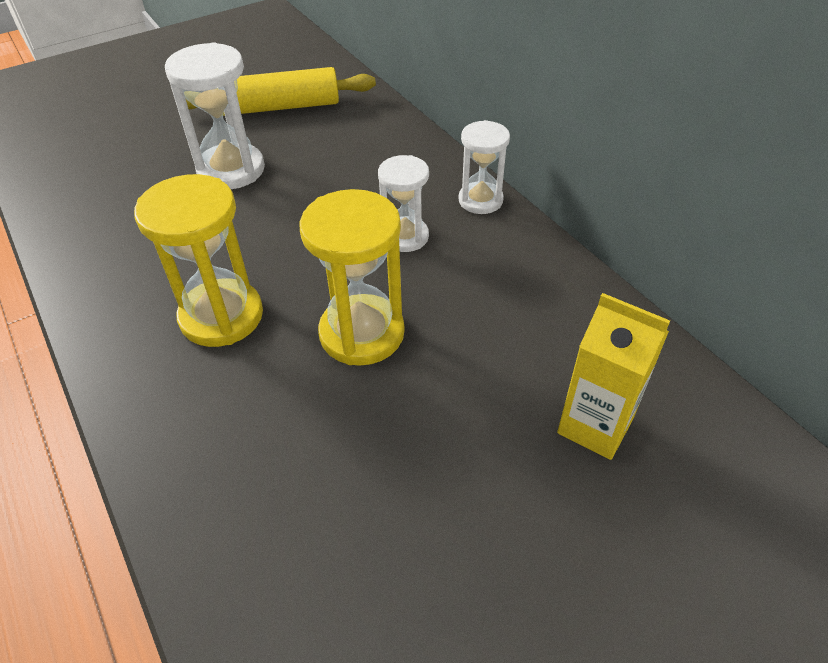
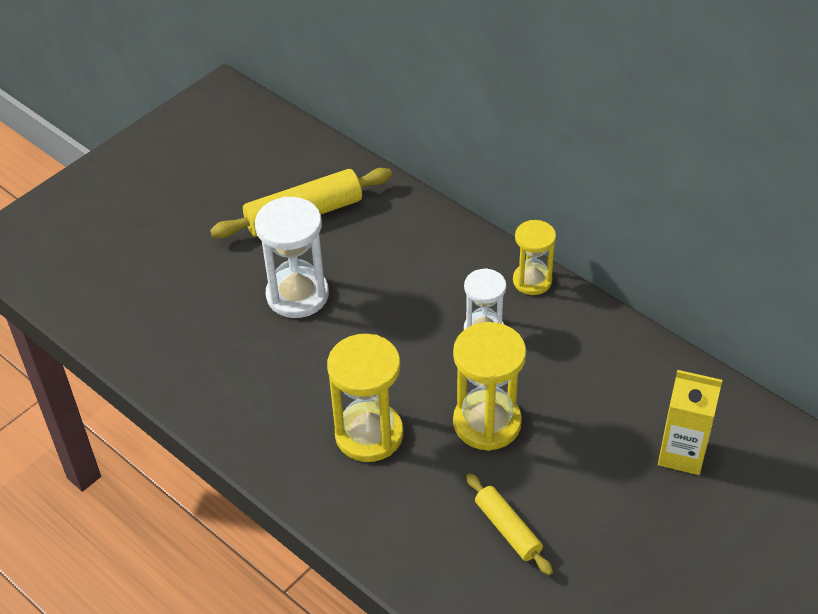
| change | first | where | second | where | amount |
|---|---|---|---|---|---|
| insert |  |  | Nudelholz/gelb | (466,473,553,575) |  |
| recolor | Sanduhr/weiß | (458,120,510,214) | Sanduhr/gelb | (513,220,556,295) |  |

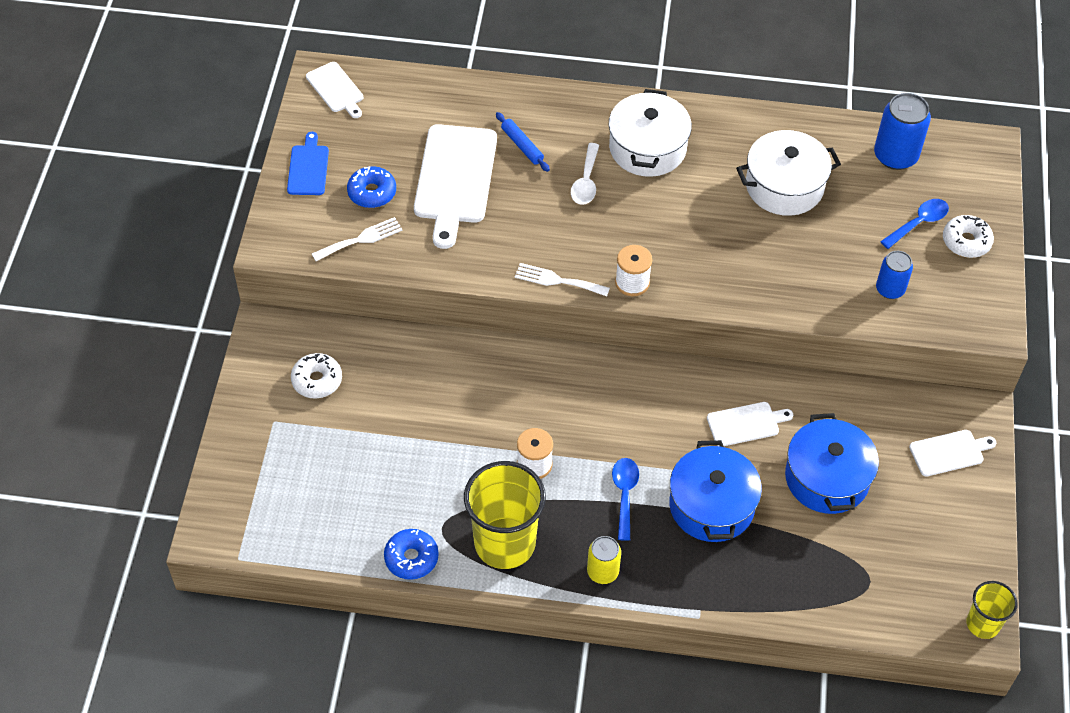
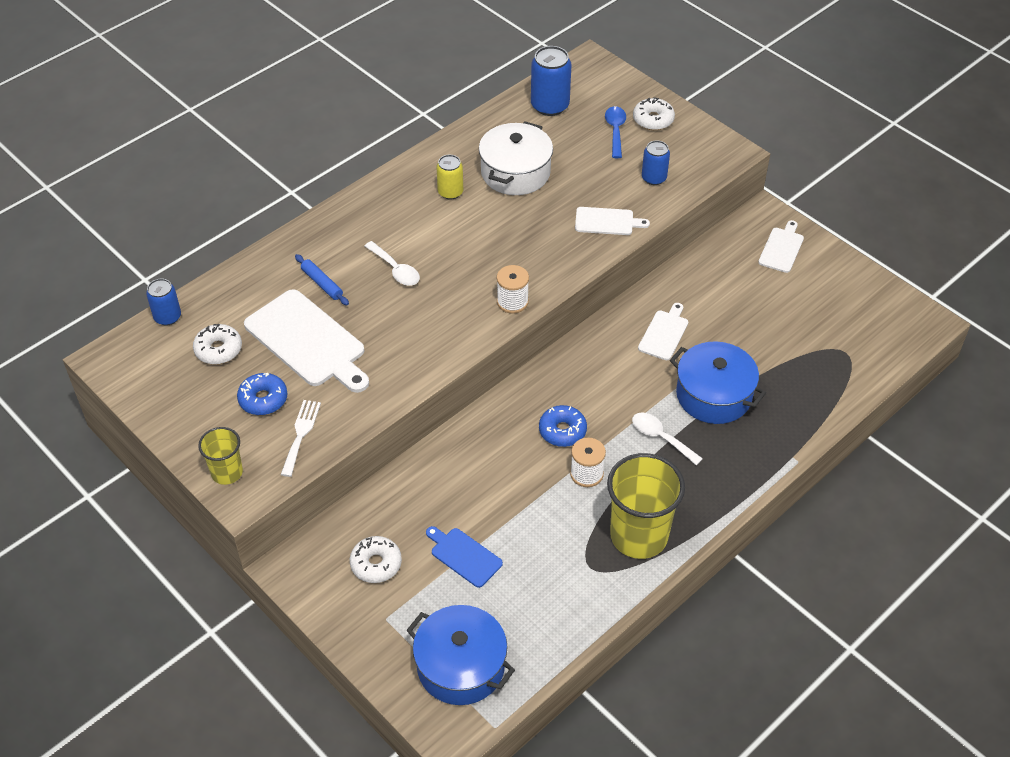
| change | first | where | second | where | amount |
|---|---|---|---|---|---|
| delete | Gabel/weiß | (515,263,610,296) |  |  |  |
| delete | Kochtopf/weiß | (609,89,692,177) |  |  |  |
| insert |  |  | Dose/blau | (146,279,181,325) |  |
| insert |  |  | Donut/weiß | (193,324,242,364) |  |
| move | Schneidebrett/blau | (287,132,329,195) |  | (426,526,503,588) |  |
| move | Schneidebrett/weiß | (306,62,363,118) |  | (575,207,650,235) |  |
| move | Donut/blau | (384,529,439,580) |  | (539,405,587,447) |  |
| move | Dose/gelb | (587,536,621,584) |  | (437,155,463,200) |  |
| move | Kochtopf/blau | (785,413,879,514) |  | (407,605,515,705) |  |
| move | Becher/gelb | (966,581,1018,639) |  | (198,427,243,485) |  |
| recolor | Löffel/blau | (612,458,639,541) | Löffel/weiß | (632,412,703,466) |  |
| rotate | Nudelholz/blau | (496,112,550,172) |  | (295,254,349,305) | 45 degrees clockwise |

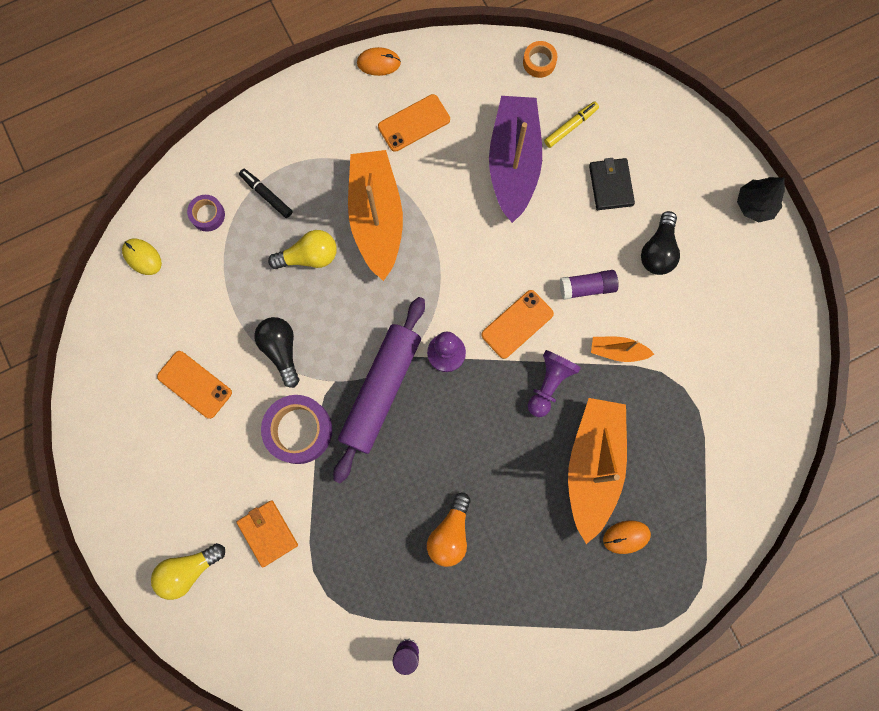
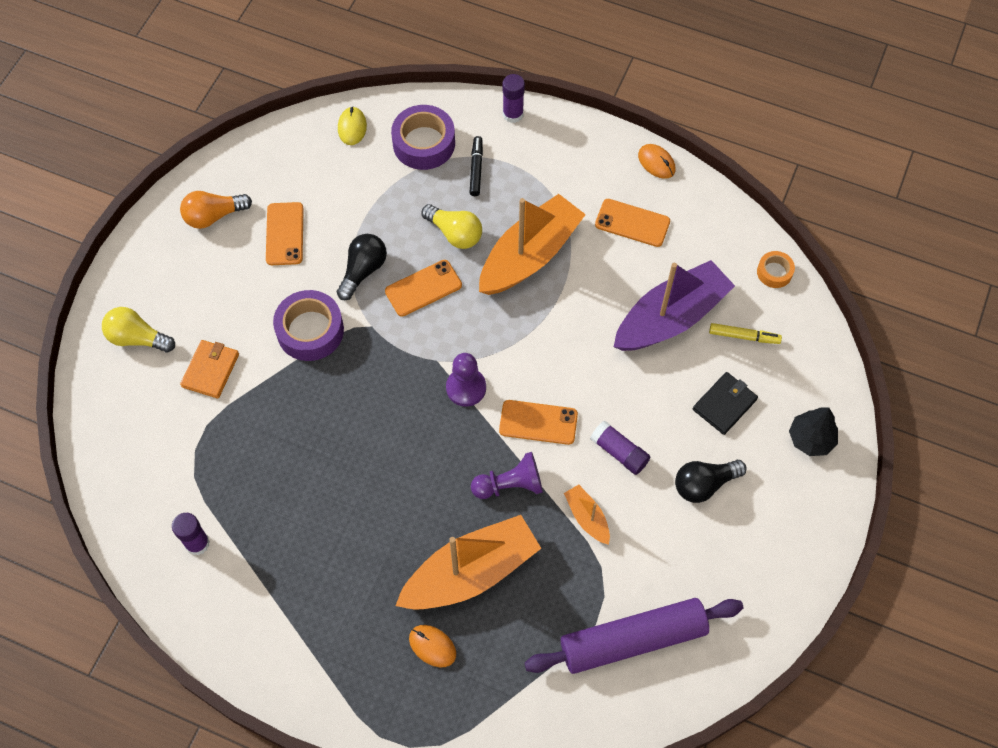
| change | first | where | second | where | amount |
|---|---|---|---|---|---|
| insert |  |  | Handy/orange | (385,260,462,317) |  |
| insert |  |  | Klebestift/lila | (502,74,525,123) |  |
| move | Nudelholz/lila | (333,297,425,483) |  | (524,598,743,674) |  |
| move | Glühbirne/orange | (427,493,471,567) |  | (180,191,252,229) |  |
| move | Baum/schwarz | (737,177,785,222) |  | (789,408,838,456) |  |
| resize | Klebeband/lila | (187,195,225,232) |  | (391,105,455,170) | x1.86 |

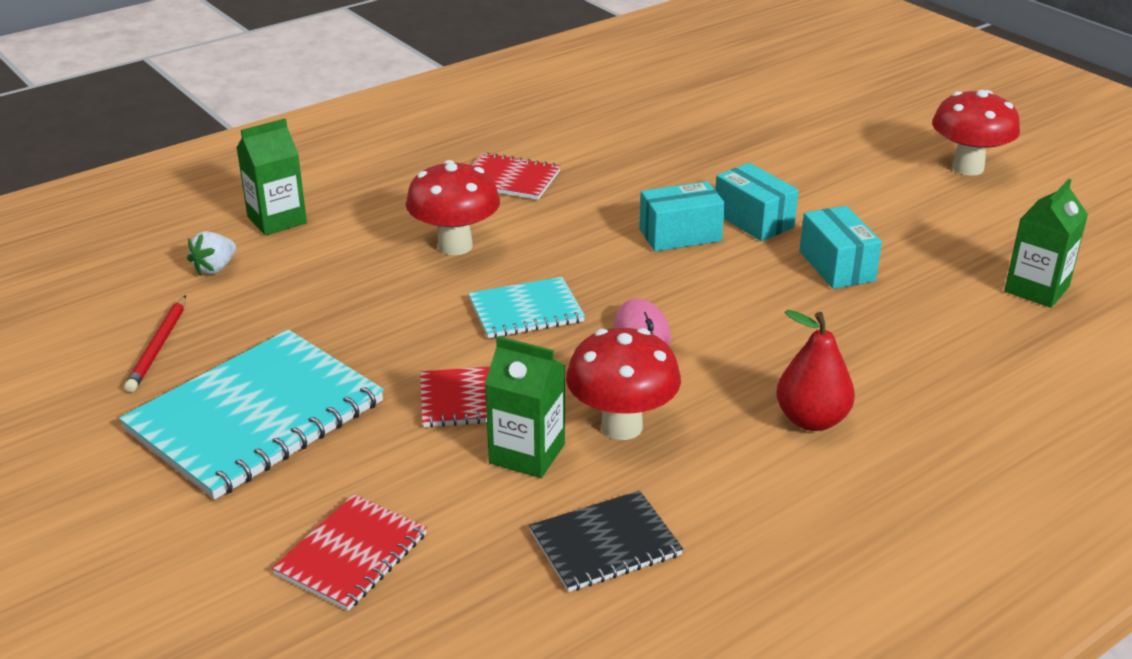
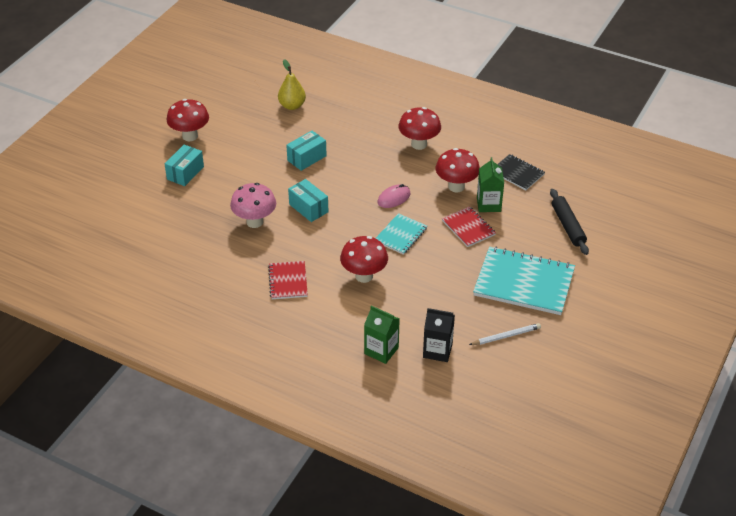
| change | first | where | second | where | amount |
|---|---|---|---|---|---|
| insert |  |  | Pilz/rosa | (230,183,276,228) |  |
| move | Schachtel/türkis | (715,163,799,241) |  | (165,145,204,186) |  |
| replace | Erdbeere/weiß | (187,231,236,275) | Getränkekarton/schwarz | (423,308,455,362) |  |
| replace | Notizbuch/rot | (272,494,427,611) | Nudelholz/schwarz | (550,189,589,255) |  |
| replace | Birne/rot | (777,310,855,431) | Pilz/rot | (399,107,441,150) |  |
| replace | Getränkekarton/grün | (1004,179,1088,308) | Birne/gelb | (278,59,306,110) |  |
| recolor | Bleistift/rot | (124,295,186,392) | Bleistift/weiß | (469,323,541,345) |  |
| rotate | Notizbuch/türkis | (468,277,585,338) |  | (375,213,427,255) | 75 degrees clockwise |

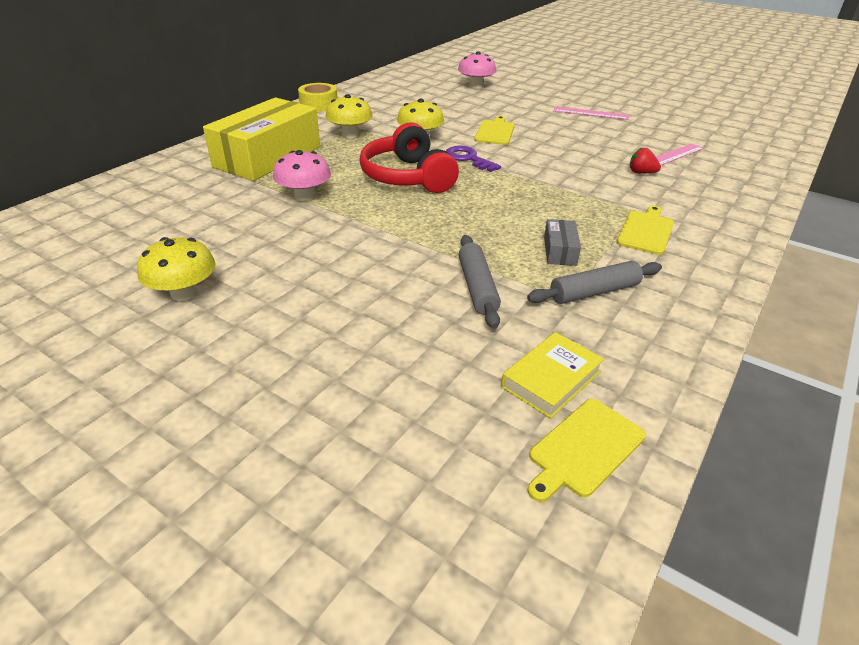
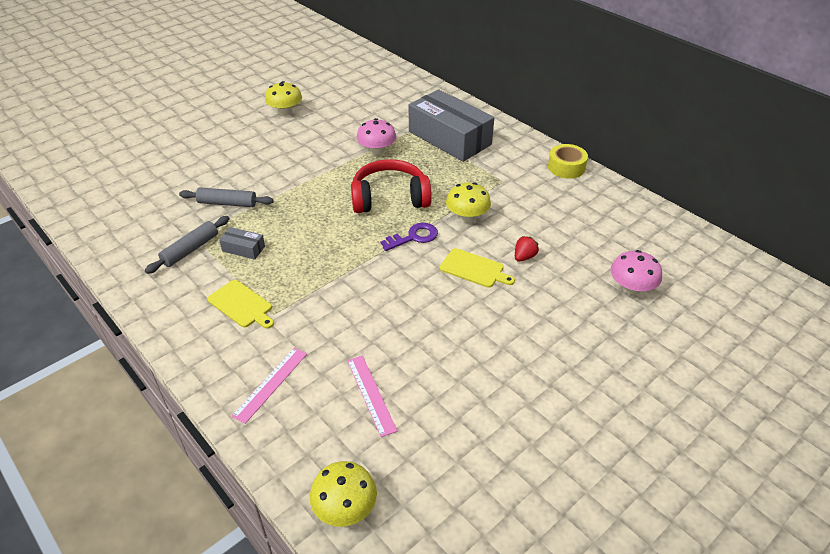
| change | first | where | second | where | amount |
|---|---|---|---|---|---|
| delete | Buch/gelb | (501,332,604,419) |  |  |  |
| delete | Schneidebrett/gelb | (528,399,646,502) |  |  |  |
| move | Pilz/gelb | (326,94,373,138) |  | (310,461,377,527) |  |
| move | Lineal/rosa | (553,107,629,120) |  | (232,348,307,424) |  |
| move | Erdbeere/rot | (630,148,661,173) |  | (515,236,539,262) |  |
| recolor | Schachtel/gelb | (203,98,320,181) | Schachtel/grau | (409,89,494,162) |  |
| rotate | Nudelholz/grau | (527,261,662,304) |  | (145,216,230,274) | 45 degrees clockwise |

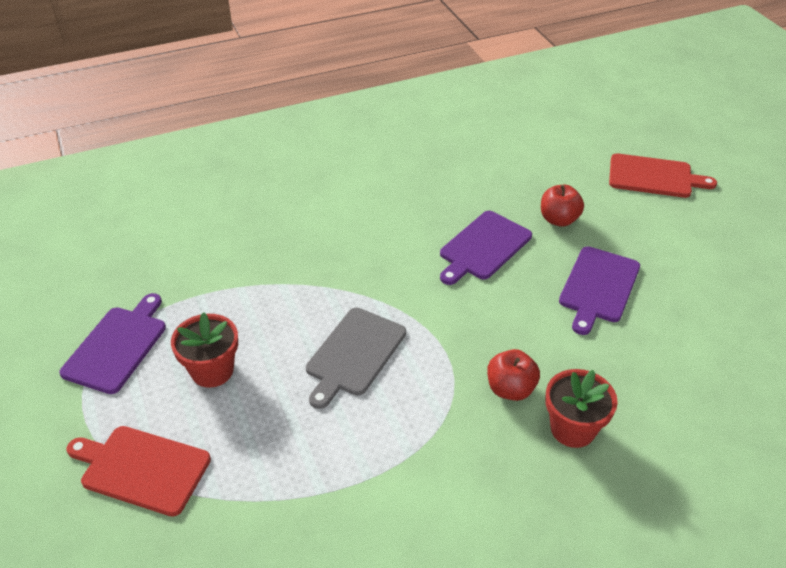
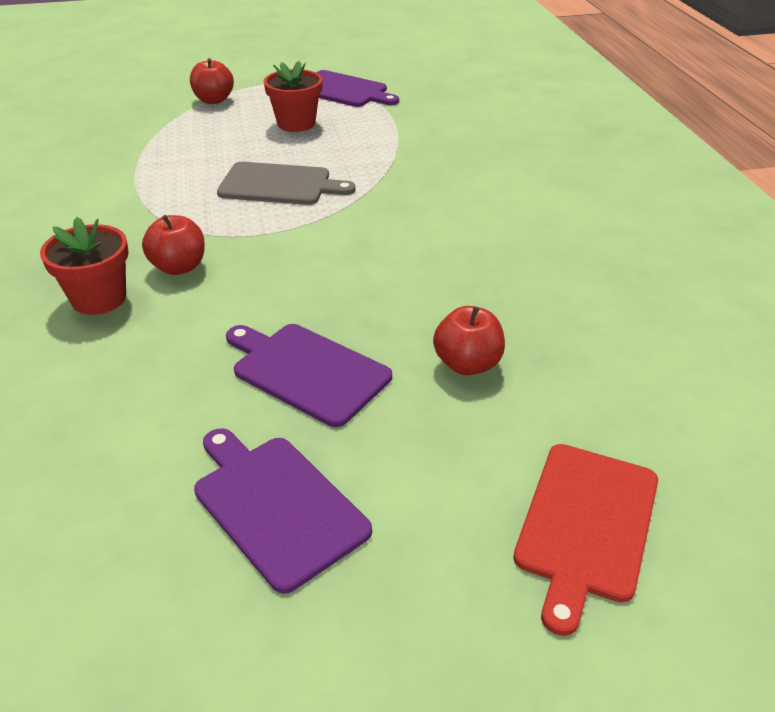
| change | first | where | second | where | amount |
|---|---|---|---|---|---|
| move | Schneidebrett/lila | (440,211,532,285) |  | (194,428,372,594) |  |
| replace | Schneidebrett/rot | (67,426,211,517) | Apfel/rot | (190,58,234,104) |  |
| rotate | Schneidebrett/grau | (306,308,406,409) |  | (217,162,355,205) | 150 degrees clockwise |

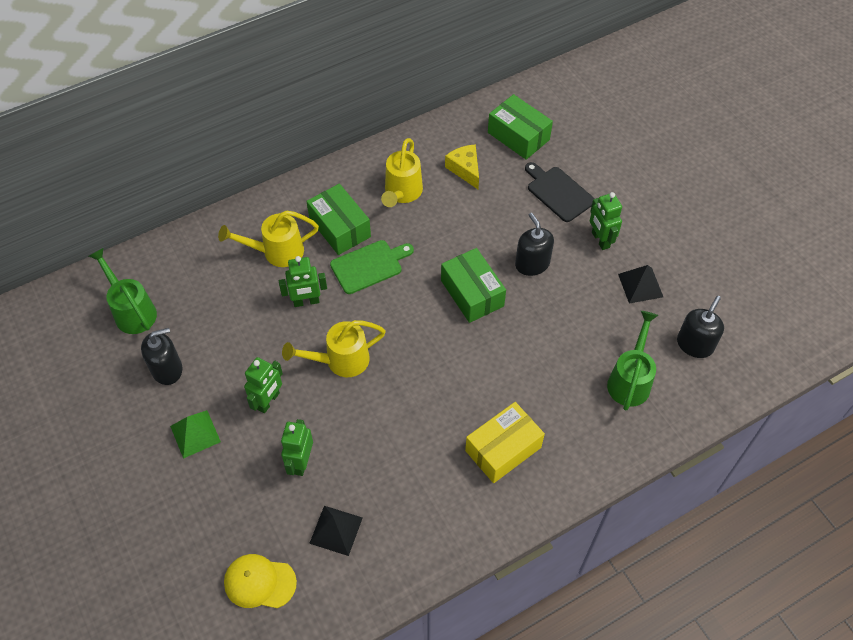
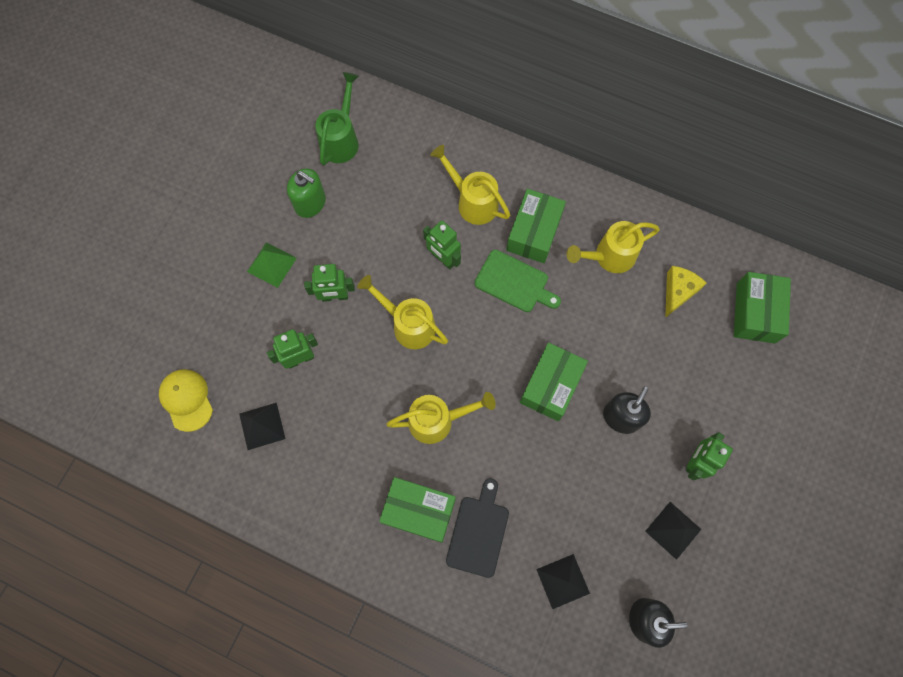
| change | first | where | second | where | amount |
|---|---|---|---|---|---|
| insert |  |  | Gießkanne/gelb | (386,392,496,444) |  |
| move | Schneidebrett/schwarz | (525,162,595,222) |  | (446,478,509,578) |  |
| replace | Gießkanne/grün | (607,311,658,410) | Pyramide/schwarz | (536,554,590,609) |  |
| recolor | Seifenspender/schwarz | (141,328,182,385) | Seifenspender/grün | (287,168,326,218) |  |
| recolor | Schachtel/gelb | (465,402,545,483) | Schachtel/grün | (379,477,456,543) |  |

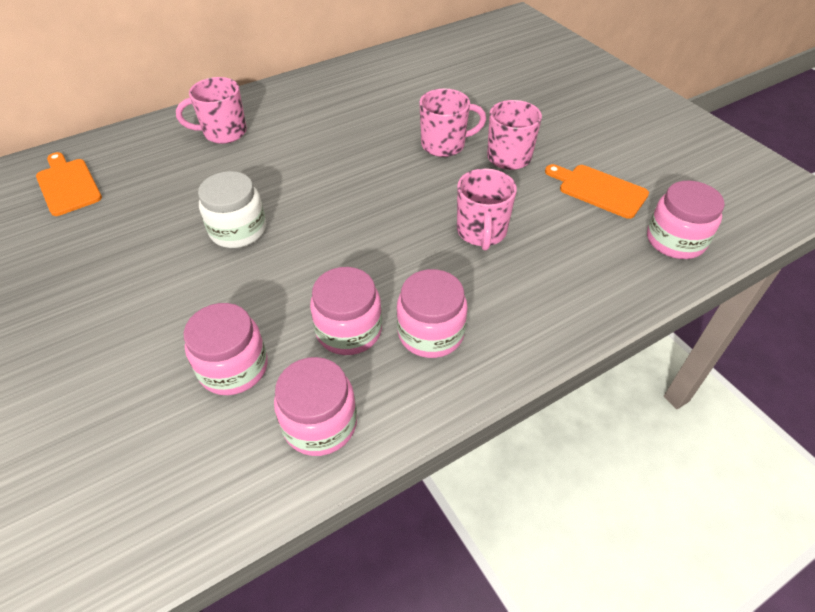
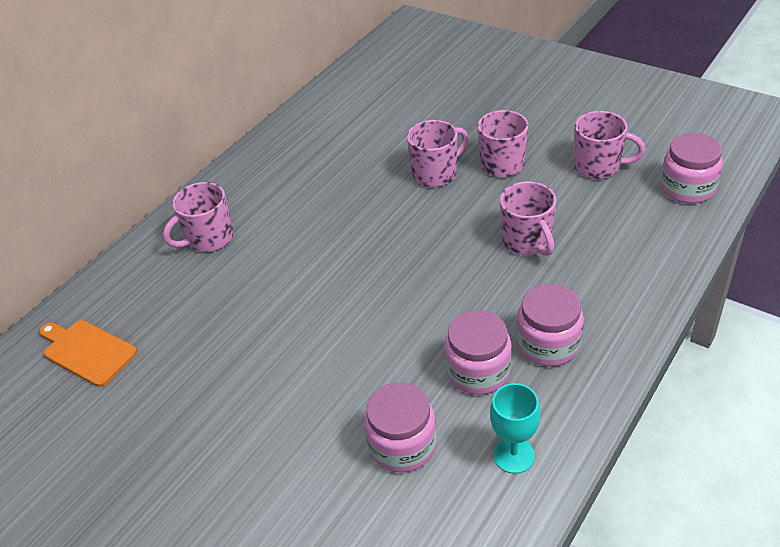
| change | first | where | second | where | amount |
|---|---|---|---|---|---|
| delete | Einmachglas/weiß | (198,171,266,248) |  |  |  |
| replace | Einmachglas/rosa | (274,357,357,456) | Kelch/türkis | (490,383,540,474) |  |
| replace | Schneidebrett/orange | (545,164,649,219) | Tasse/rosa | (574,111,645,179) |  |

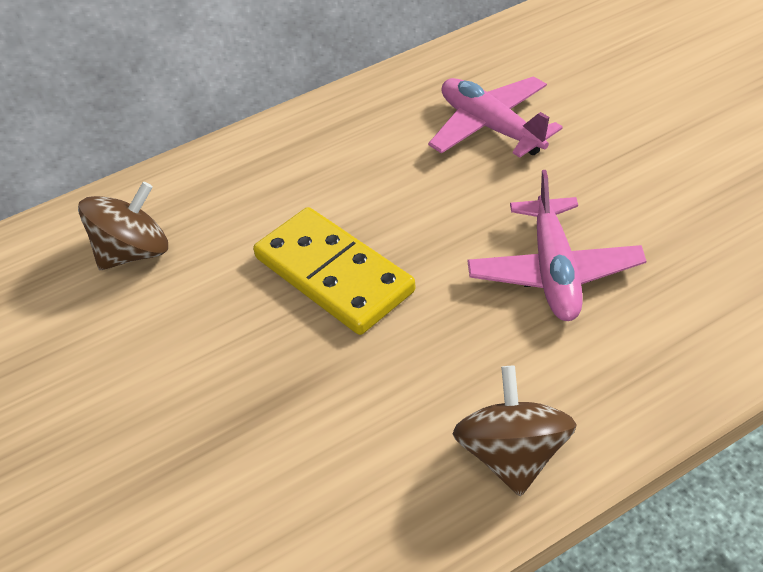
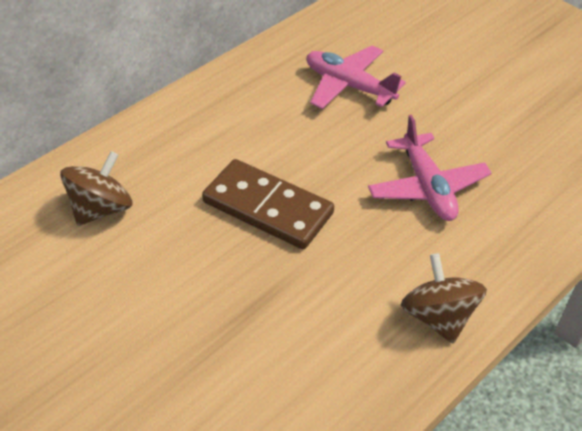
| change | first | where | second | where | amount |
|---|---|---|---|---|---|
| recolor | Dominostein/gelb | (253,207,416,335) | Dominostein/braun | (202,159,334,249) |  |

